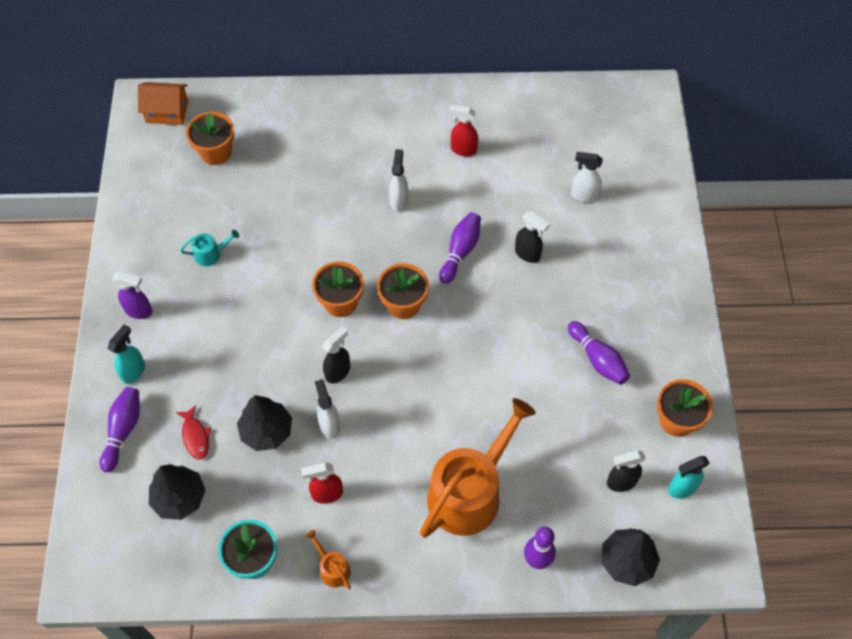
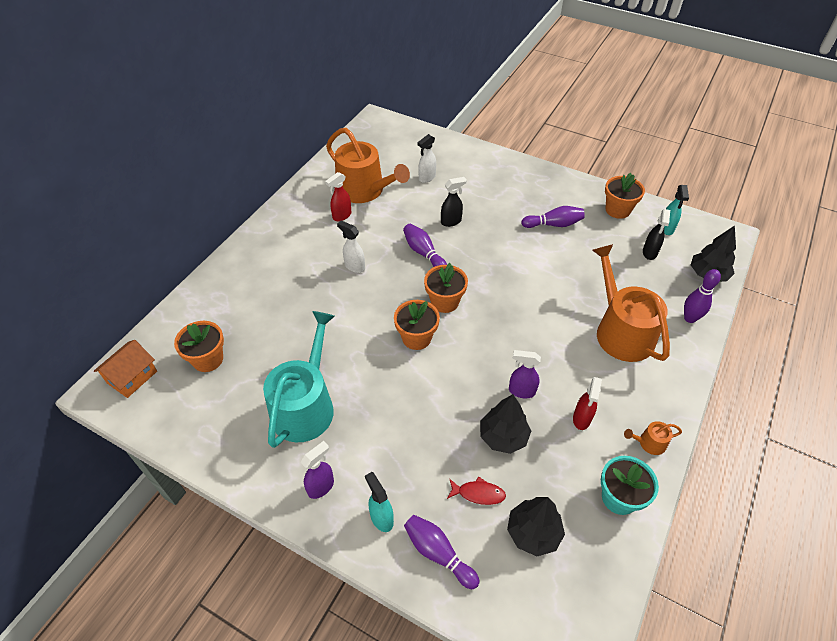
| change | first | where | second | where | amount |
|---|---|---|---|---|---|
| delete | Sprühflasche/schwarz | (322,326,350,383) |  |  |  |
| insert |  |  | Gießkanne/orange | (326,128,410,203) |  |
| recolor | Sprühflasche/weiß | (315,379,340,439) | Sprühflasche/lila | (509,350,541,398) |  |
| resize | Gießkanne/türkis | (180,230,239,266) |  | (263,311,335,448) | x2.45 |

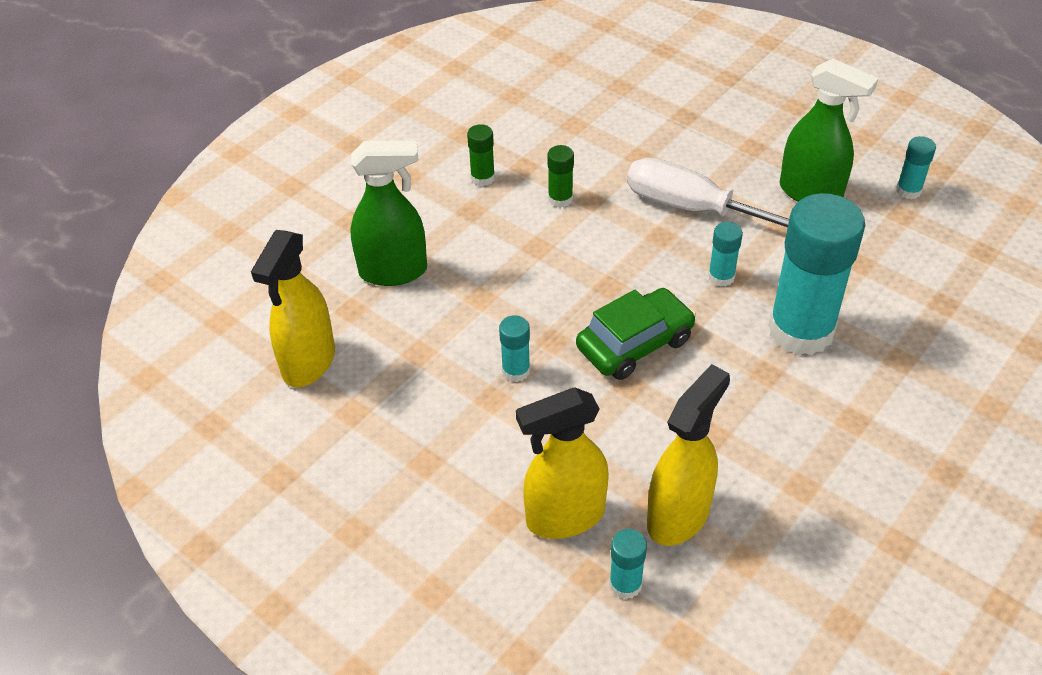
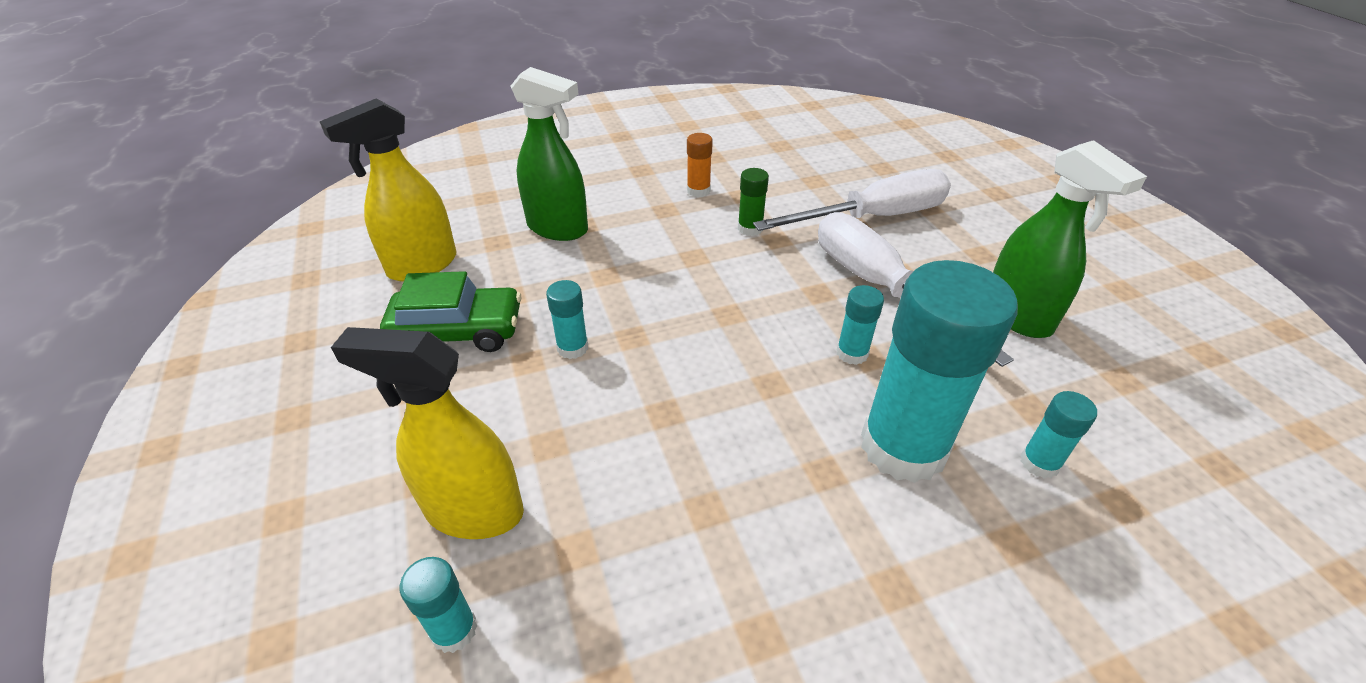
| change | first | where | second | where | amount |
|---|---|---|---|---|---|
| delete | Sprühflasche/gelb | (647,364,730,546) |  |  |  |
| insert |  |  | Schraubenzieher/weiß | (753,169,951,231) |  |
| move | Auto/grün | (576,288,696,380) |  | (380,271,521,352) |  |
| move | Klebestift/türkis | (896,136,936,199) |  | (1020,391,1097,479) |  |
| recolor | Klebestift/grün | (467,124,495,186) | Klebestift/orange | (687,133,713,197) |  |

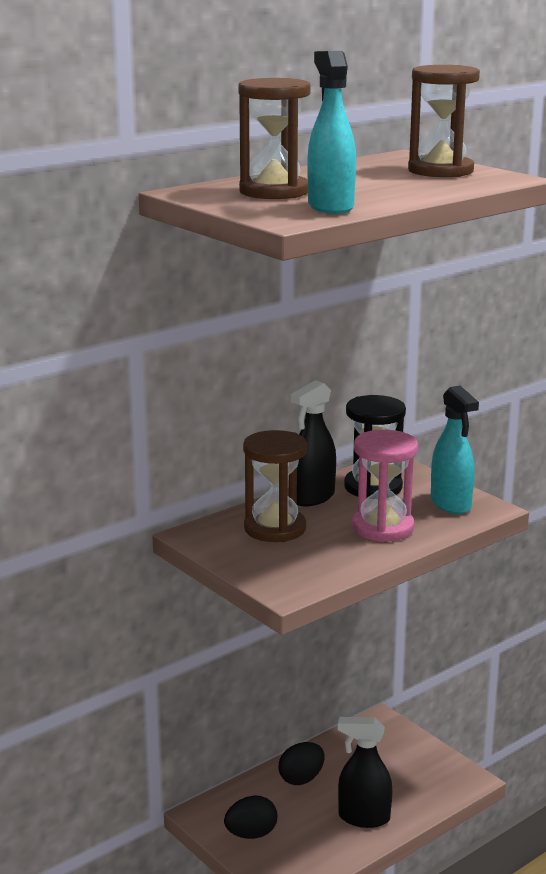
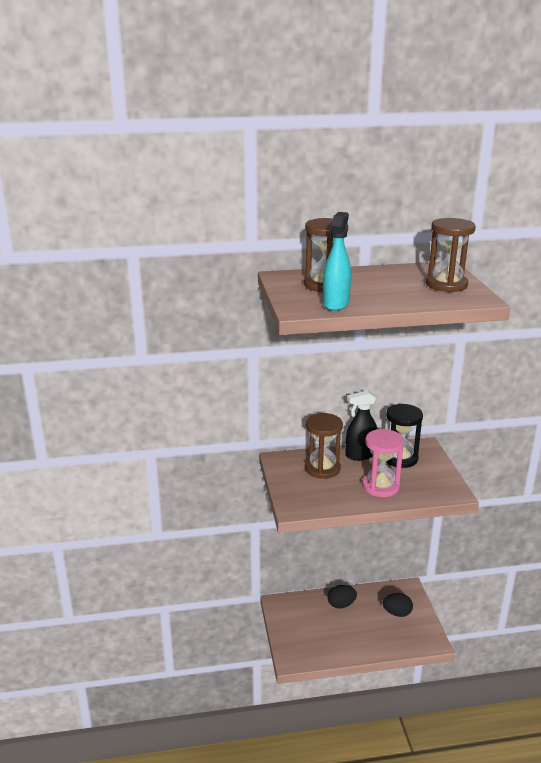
| change | first | where | second | where | amount |
|---|---|---|---|---|---|
| delete | Sprühflasche/schwarz | (338,717,393,828) |  |  |  |
| delete | Sprühflasche/türkis | (431,386,479,514) |  |  |  |
| move | Ei/schwarz | (224,795,278,839) |  | (383,593,413,617) |  |

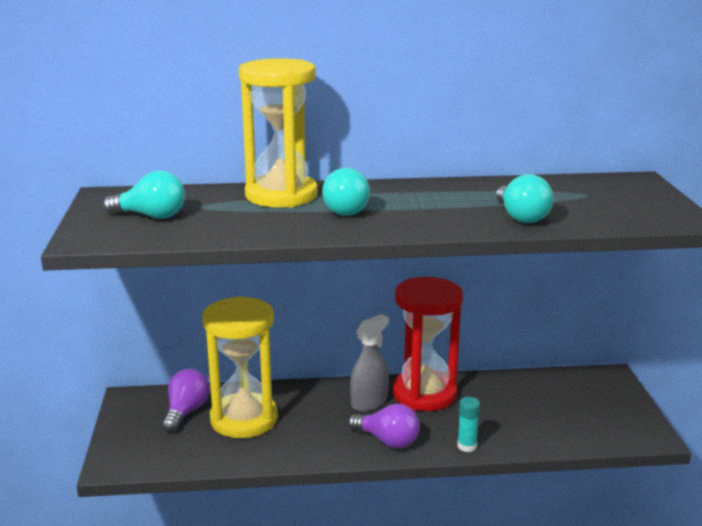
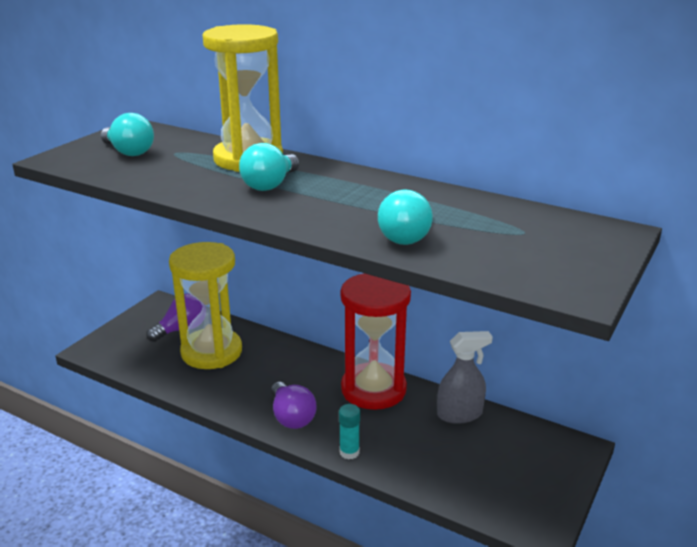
| change | first | where | second | where | amount |
|---|---|---|---|---|---|
| move | Sprühflasche/grau | (350,314,389,412) |  | (437,331,493,424) |  |

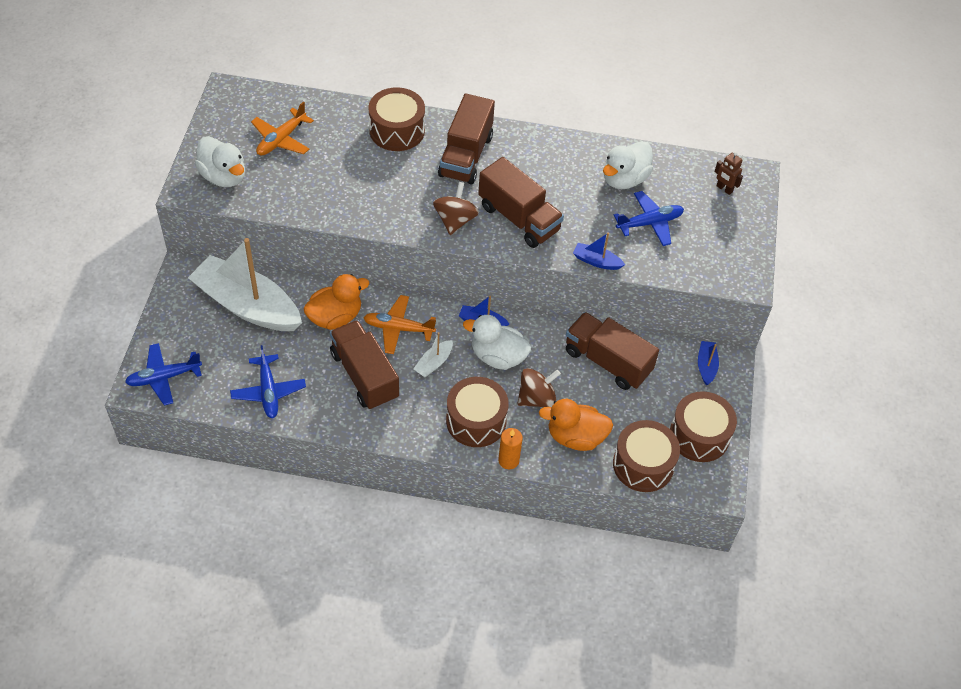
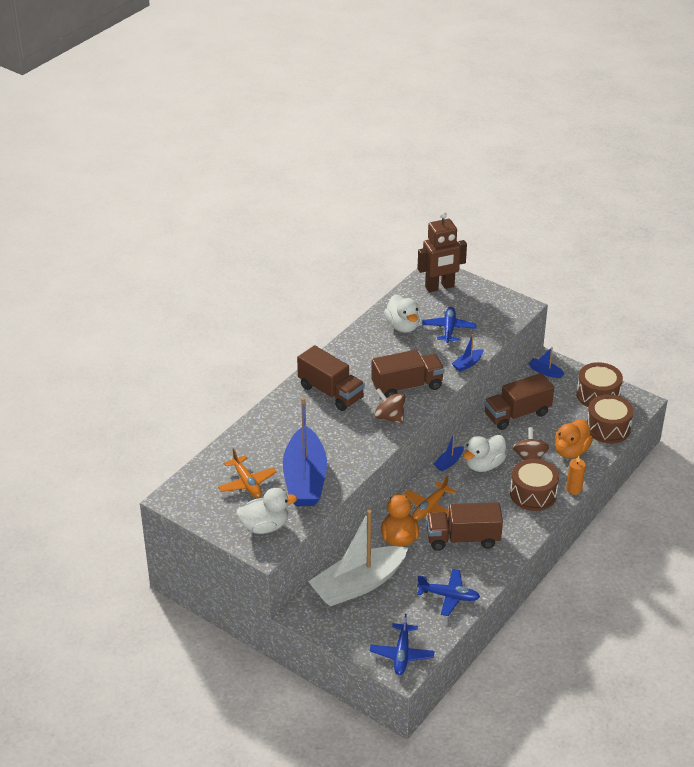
| change | first | where | second | where | amount |
|---|---|---|---|---|---|
| delete | Trommel/braun | (368,87,425,151) |  |  |  |
| delete | Boot/weiß | (413,332,453,377) |  |  |  |
| insert |  |  | Boot/blau | (283,397,327,506) |  |
| resize | Roboter/braun | (714,152,743,195) |  | (417,212,467,292) | x2.26 |

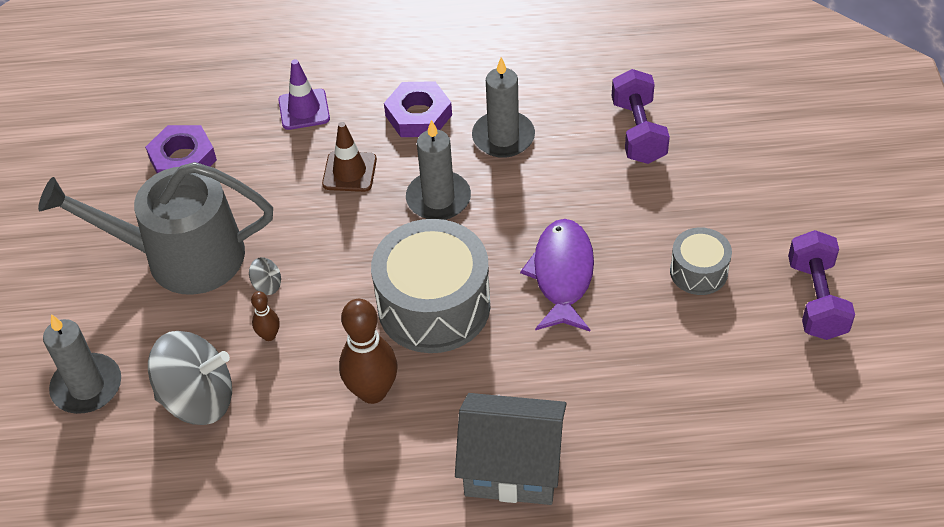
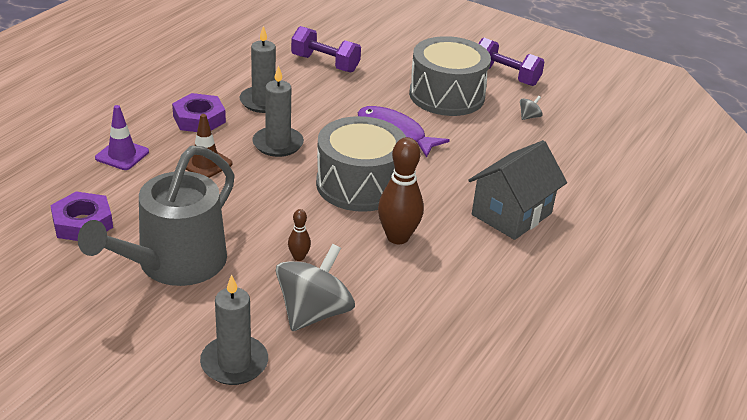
| change | first | where | second | where | amount |
|---|---|---|---|---|---|
| move | Kreisel/grau | (249,257,281,295) |  | (520,96,543,120) |  |
| resize | Trommel/grau | (670,227,732,295) |  | (409,36,491,116) | x1.94 |

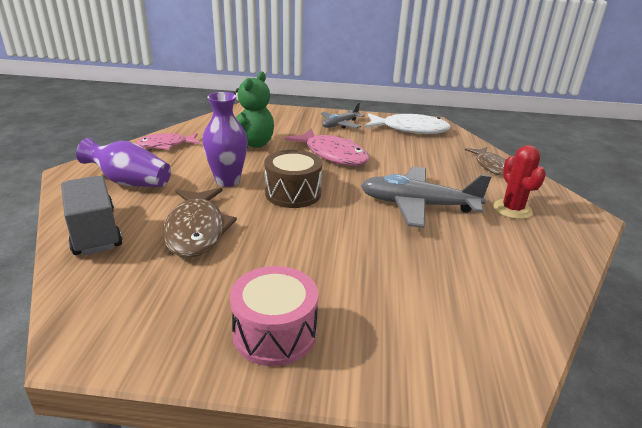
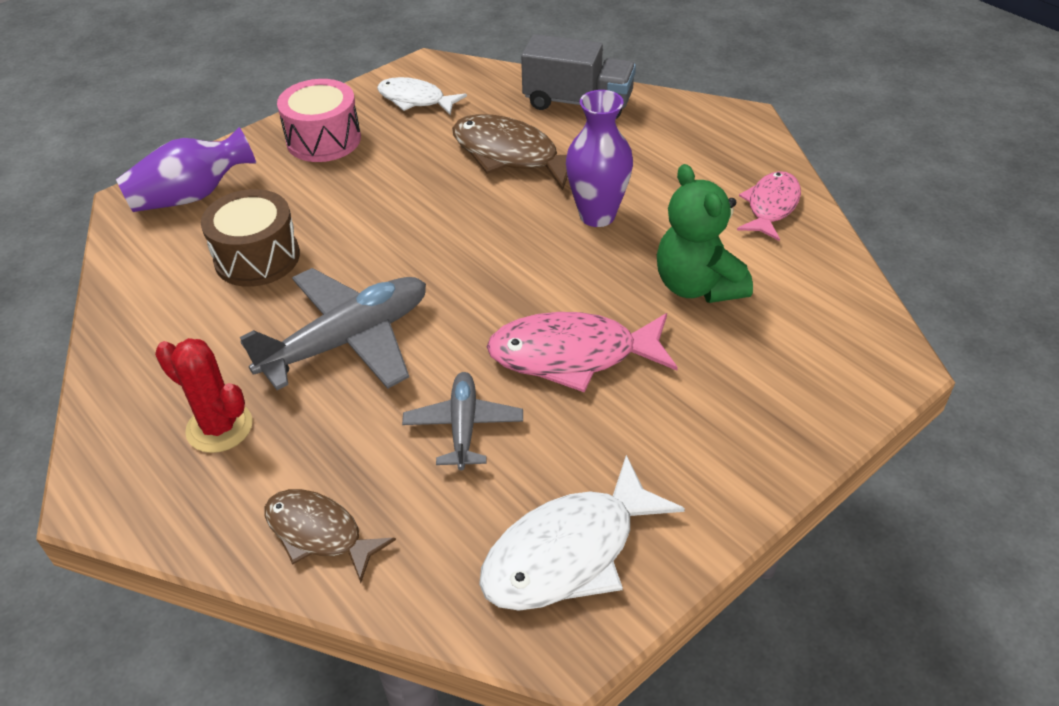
| change | first | where | second | where | amount |
|---|---|---|---|---|---|
| insert |  |  | Fisch/weiß | (377,77,467,115) |  |
| move | Vase/lila | (76,138,171,187) |  | (116,127,256,212) |  |
| move | Trommel/braun | (264,150,322,208) |  | (201,189,300,287) |  |
| move | Flugzeug/grau | (320,102,365,129) |  | (402,372,523,470) |  |

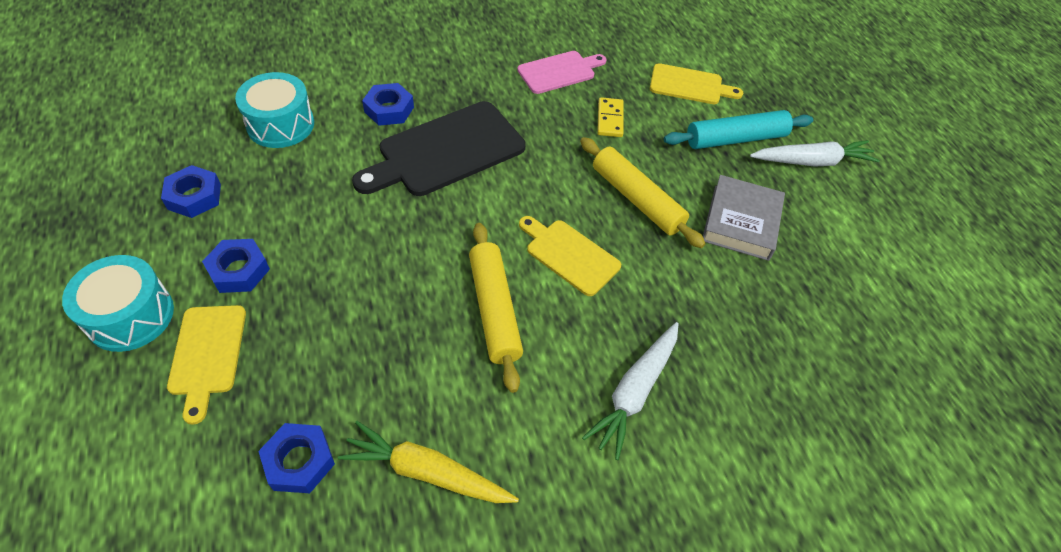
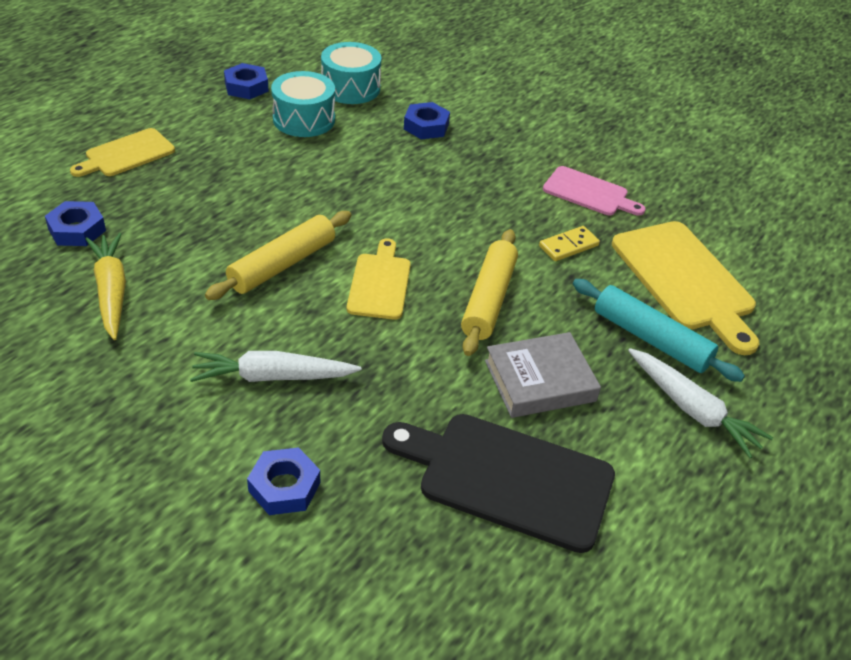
| change | first | where | second | where | amount |
|---|---|---|---|---|---|
| move | Trommel/türkis | (62,255,174,352) |  | (271,71,335,137) |  |
| move | Sechskantmutter/blau | (202,239,270,293) |  | (247,447,320,515) |  |
| move | Schneidebrett/schwarz | (352,101,526,196) |  | (382,414,615,553) |  |
| resize | Schneidebrett/gelb | (650,63,743,104) |  | (612,221,759,355) | x1.69 |

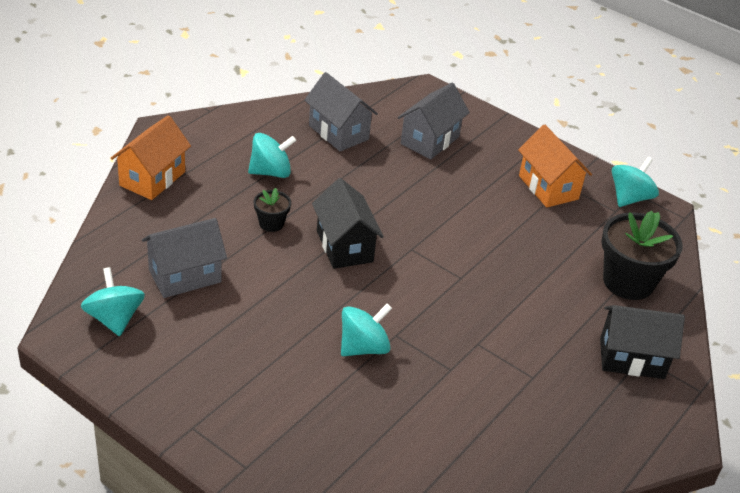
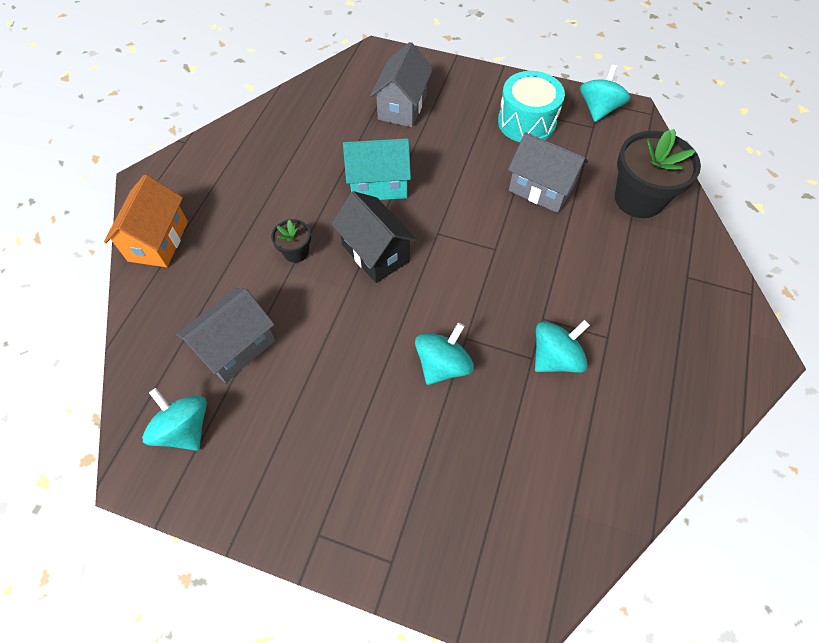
| change | first | where | second | where | amount |
|---|---|---|---|---|---|
| delete | Haus/schwarz | (600,305,685,379) |  |  |  |
| insert |  |  | Haus/türkis | (343,138,411,200) |  |
| move | Kreisel/türkis | (248,133,296,178) |  | (535,320,590,373) |  |
| move | Haus/grau | (304,72,378,151) |  | (508,132,588,213) |  |
| replace | Haus/orange | (518,124,592,208) | Trommel/türkis | (498,71,565,142) |  |

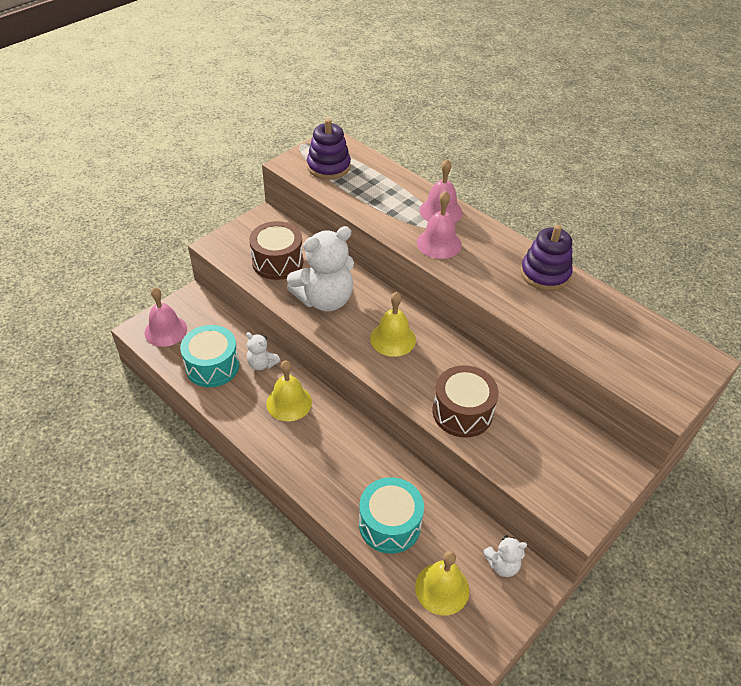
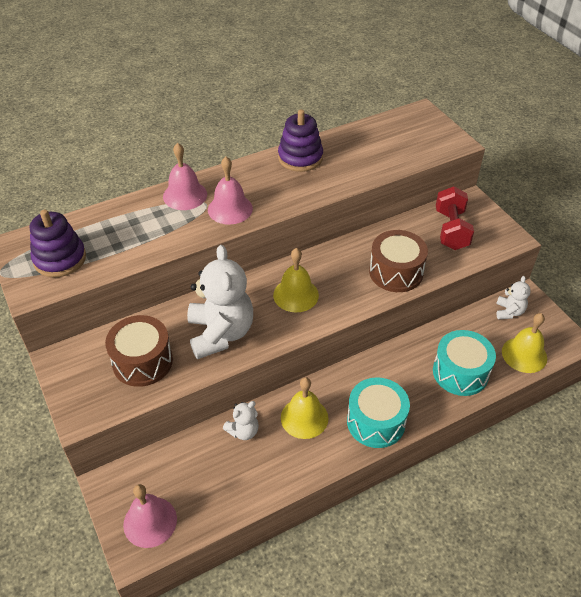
| change | first | where | second | where | amount |
|---|---|---|---|---|---|
| insert |  |  | Hantel/rot | (436,186,474,250) |  |
| move | Trommel/türkis | (180,325,239,387) |  | (347,377,410,448) |  |

